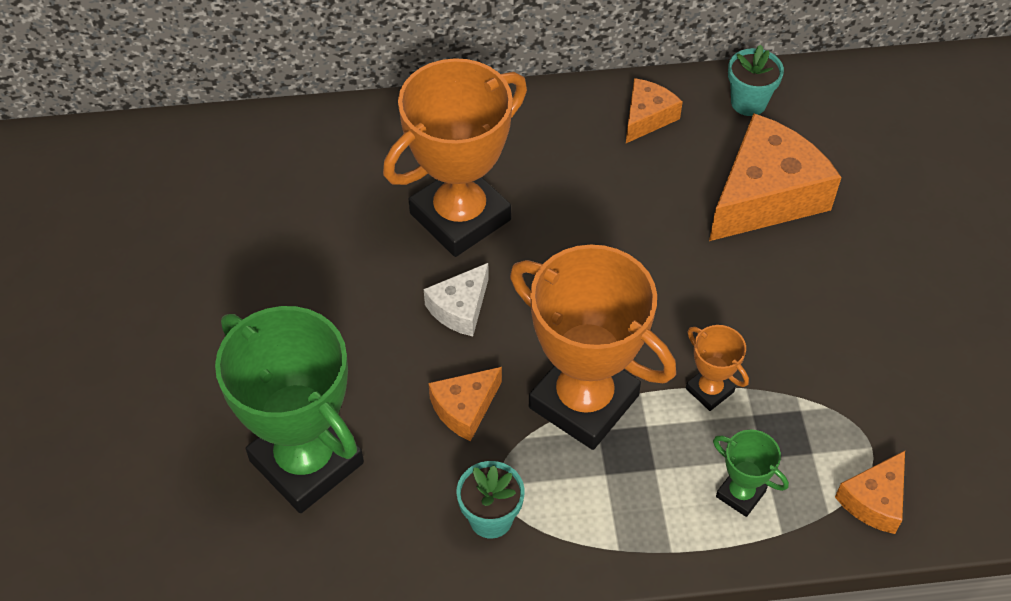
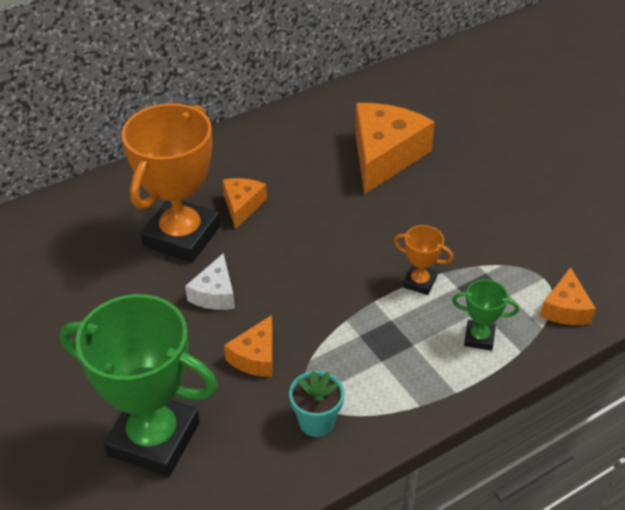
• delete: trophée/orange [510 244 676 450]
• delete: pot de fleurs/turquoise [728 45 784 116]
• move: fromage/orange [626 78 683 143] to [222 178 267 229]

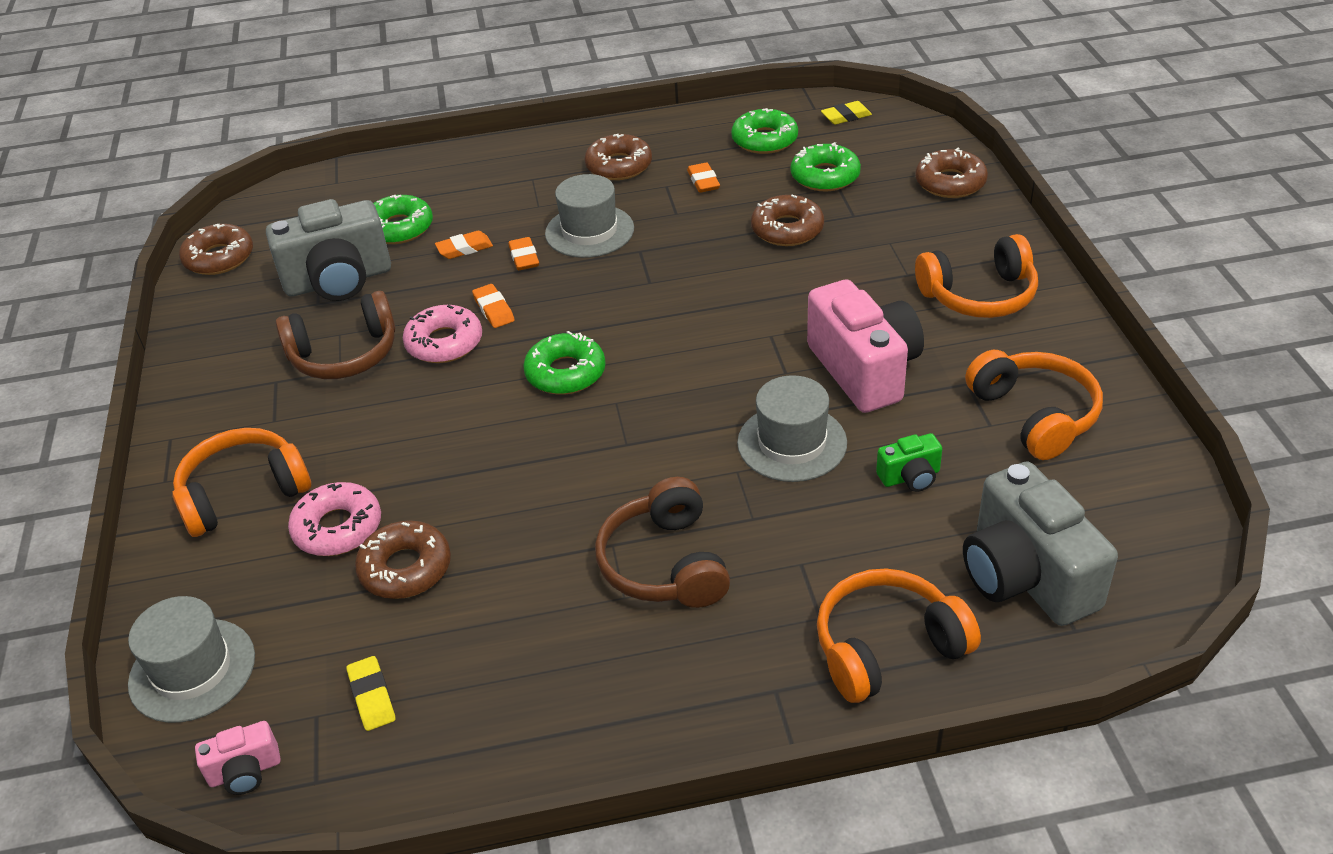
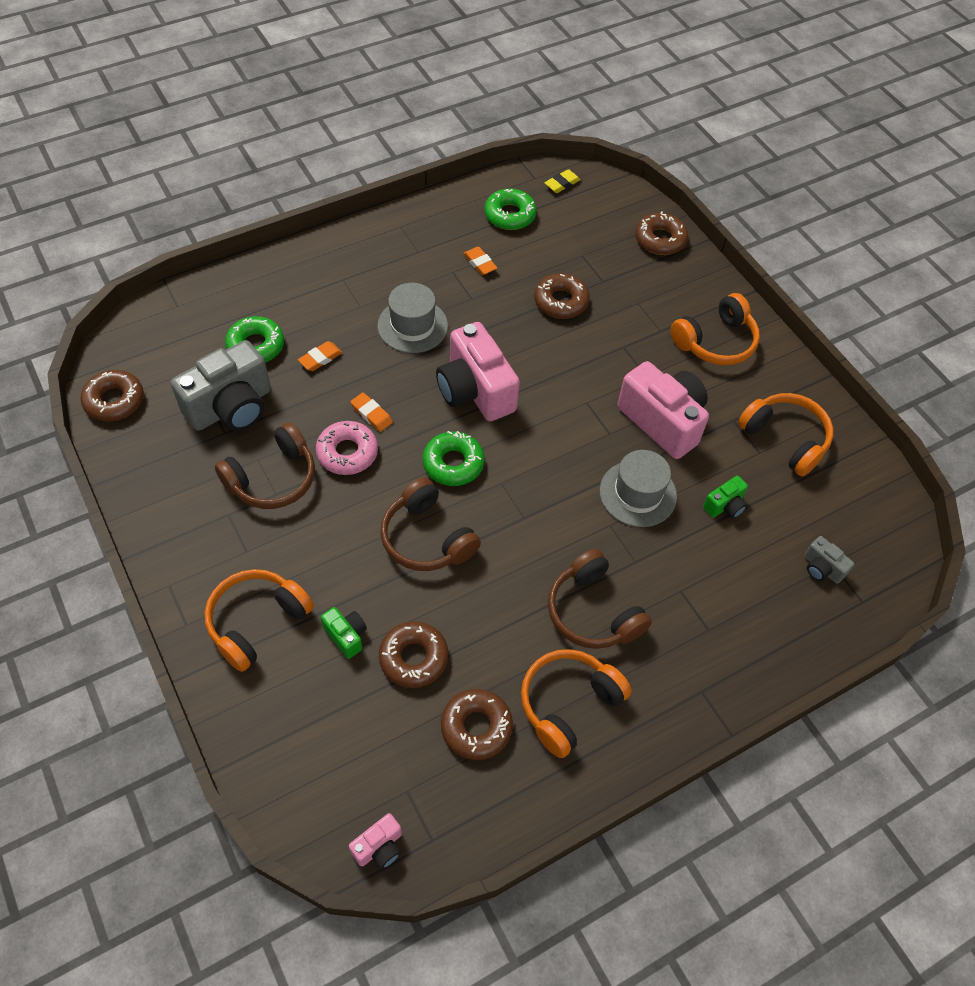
• delete: chapeau/gris [128 596 255 723]
• delete: gomme/jaune [346 656 395 731]
• delete: gomme/orange [509 237 539 270]
• delete: beignet/vert [791 142 861 191]
• insert: casque audio/marron [380 477 481 571]
• insert: appareil photo/rose [436 322 520 421]
• move: beignet/marron [585 134 652 180] to [441 689 513 760]
• move: casque audio/orange [817 568 981 703] to [521 649 632 758]
• replace: beignet/rose [288 482 381 556] to appareil photo/vert [321 607 367 659]
• resize: appareil photo/gris [963 462 1118 626] = [804 536 854 584] x0.46

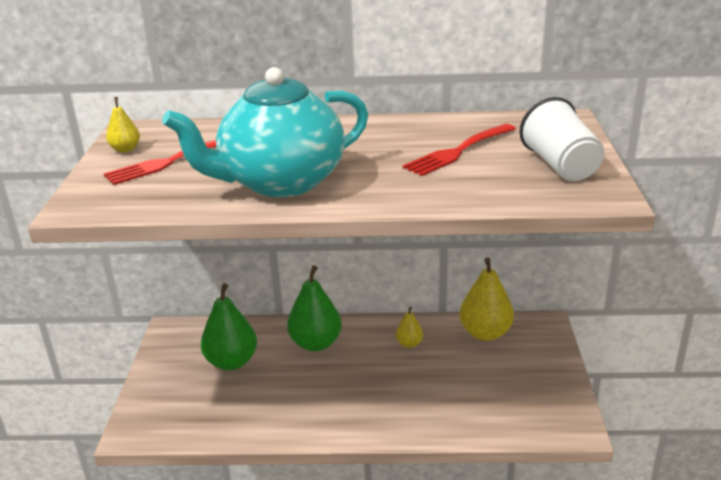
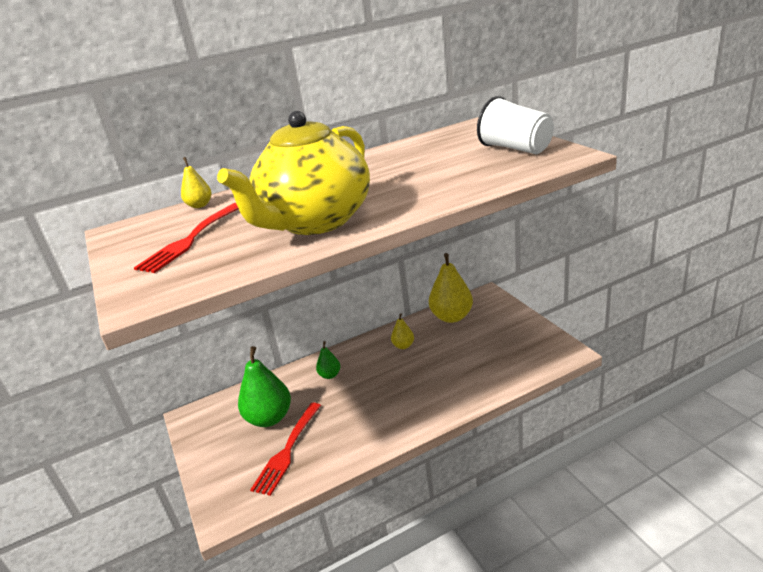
• move: poire/jaune [106 97 140 153] to [181 157 211 208]
• move: fourchette/rouge [403 124 516 176] to [250 403 321 496]
• recolor: théière/turquoise [162 67 368 197] to théière/jaune [217 111 370 235]
• resize: poire/vert [287 265 342 351] = [316 341 340 379] x0.51

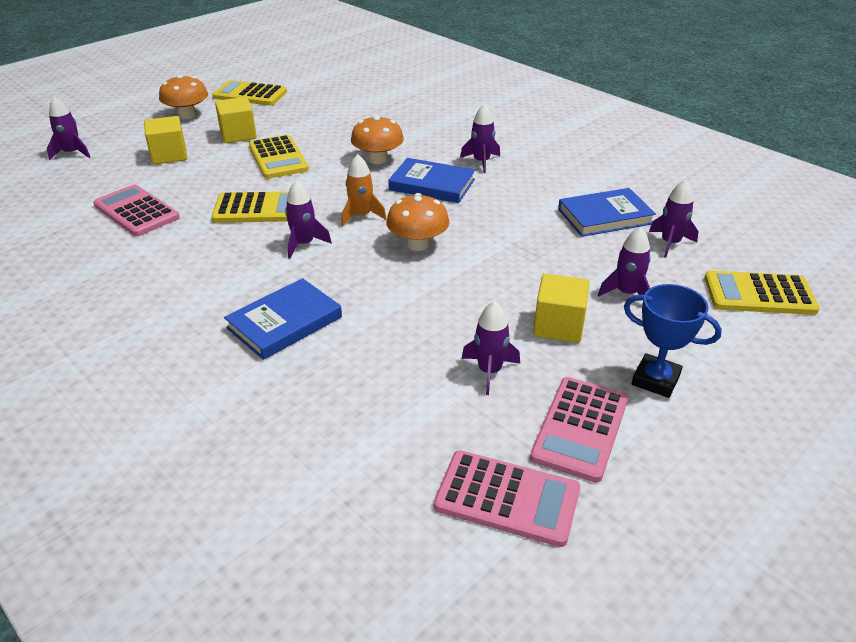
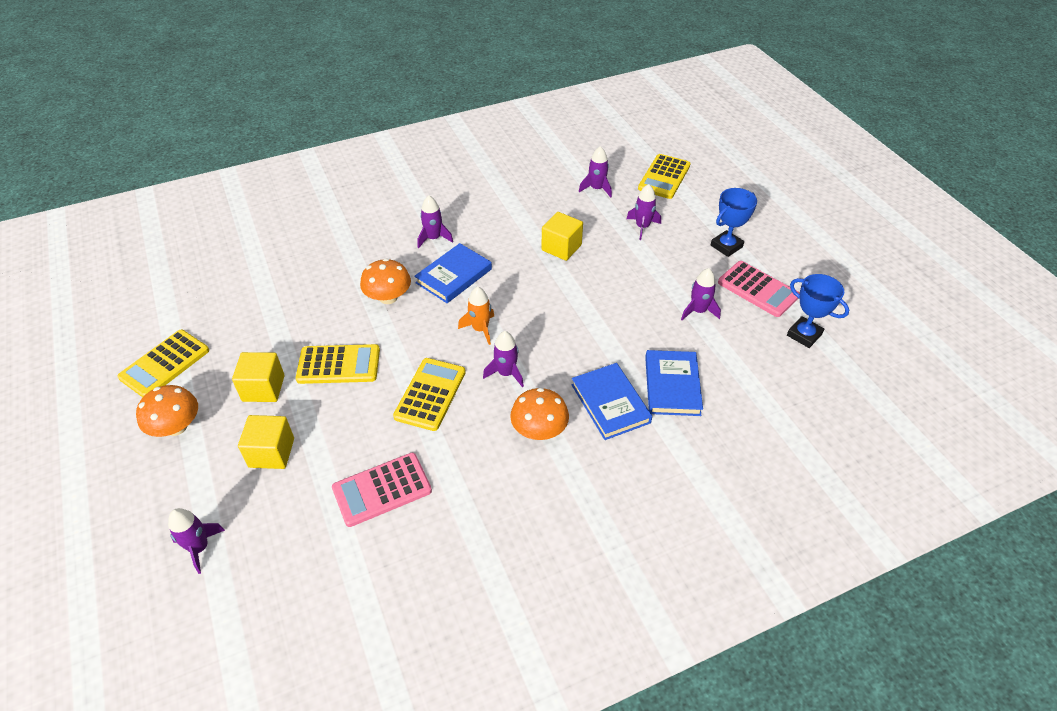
• move: champignon/orange [386 193 449 251] to [510 388 569 440]
• move: cube/jaune [533 274 590 343] to [541 212 583 261]
• move: livre/bleu [558 188 656 237] to [645 350 703 416]
• replace: calculatrice/rose [434 450 580 547] to trophée/bleu [787 274 849 348]

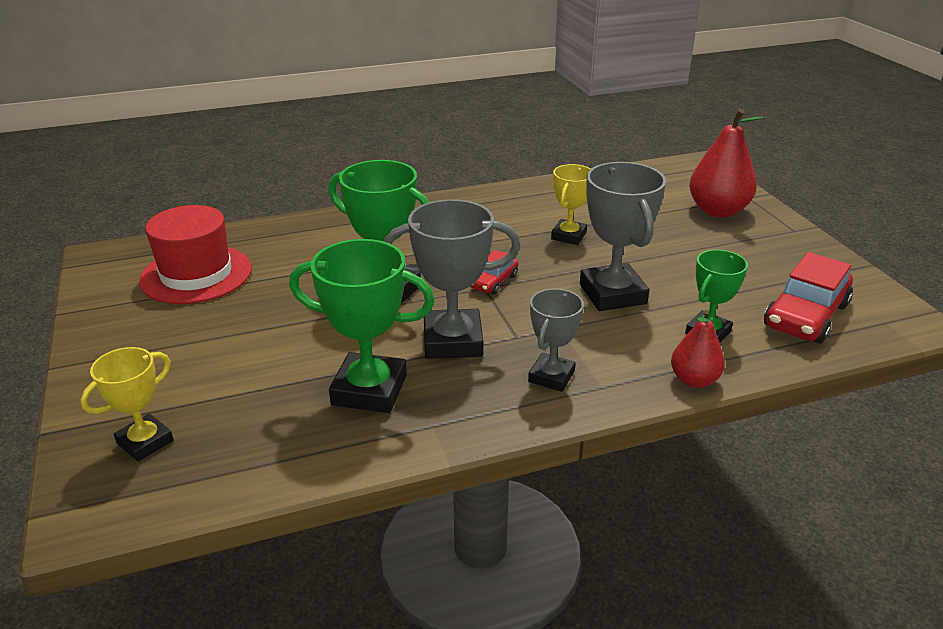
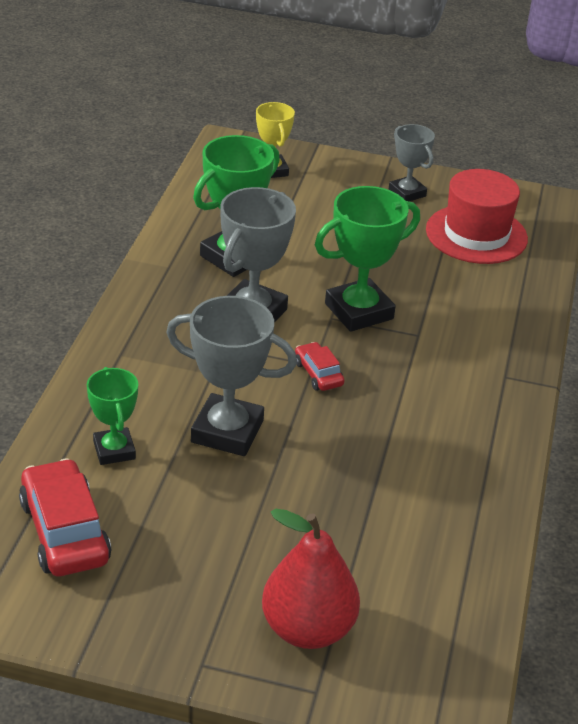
• delete: trophée/jaune [551 164 590 245]
• delete: poire/rouge [671 310 725 388]
• move: trophée/gris [528 288 584 392] to [389 124 435 201]

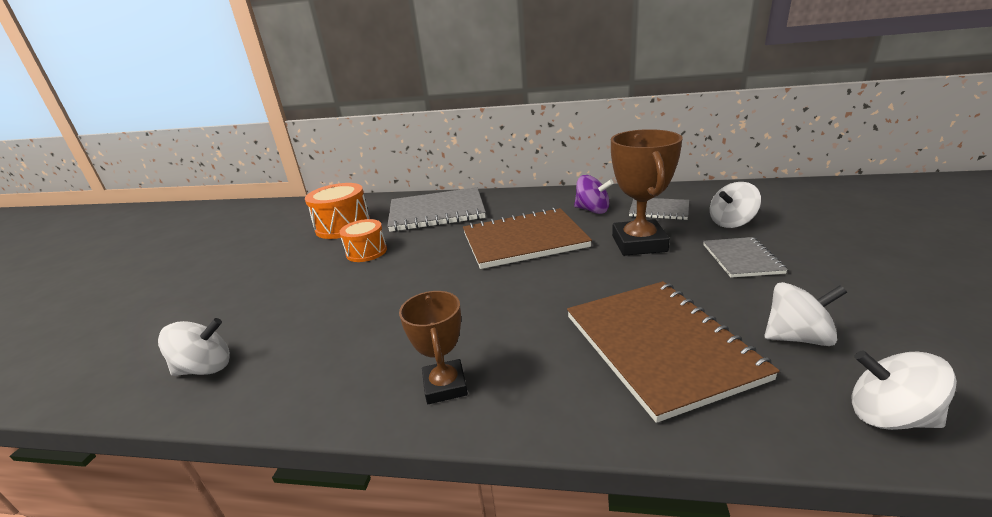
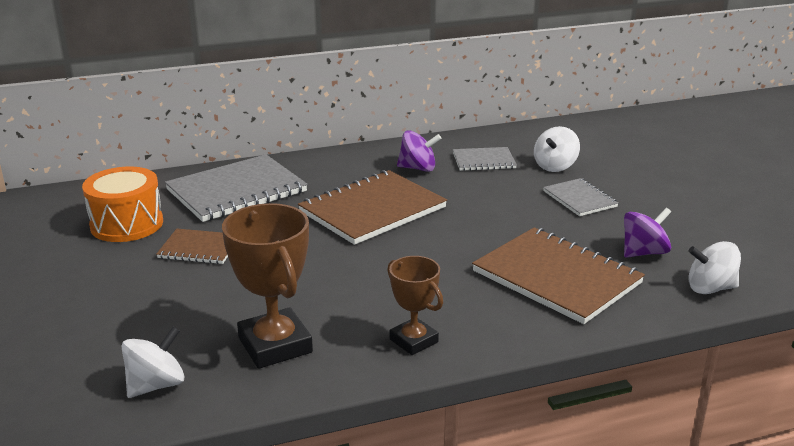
• move: trophée/marron [611 129 682 256] to [222 203 313 369]
• replace: tambour/orange [339 219 387 262] to carnet/marron [156 229 228 264]
• recolor: toupie/blanc [764 282 847 346] to toupie/violet [624 208 671 258]

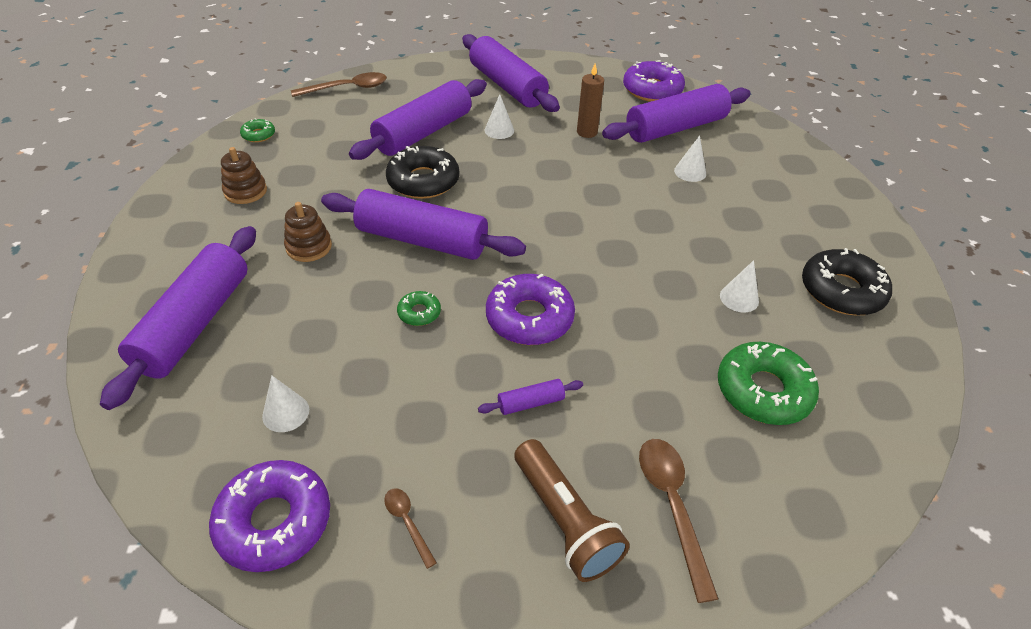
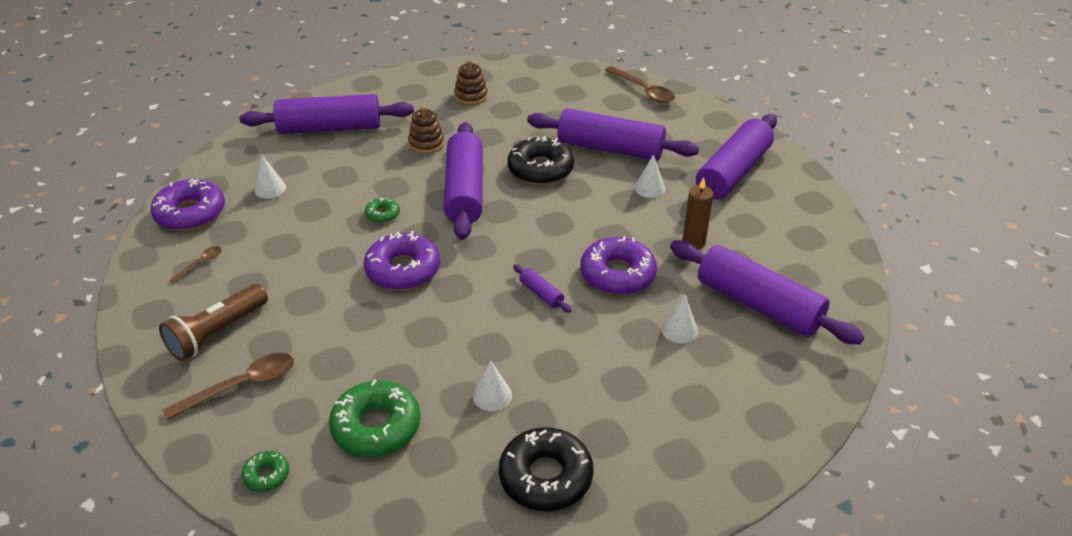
• move: beignet/vert [240 118 275 142] to [242 451 289 492]
• move: rouleau à pâtisserie/violet [478 379 583 415] to [513 264 572 313]
• move: beignet/violet [623 60 685 102] to [581 236 657 295]

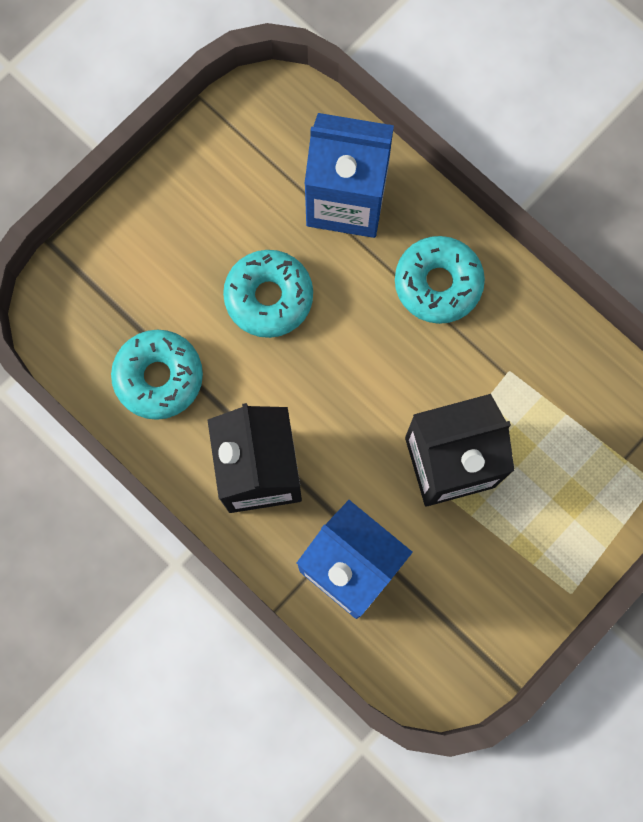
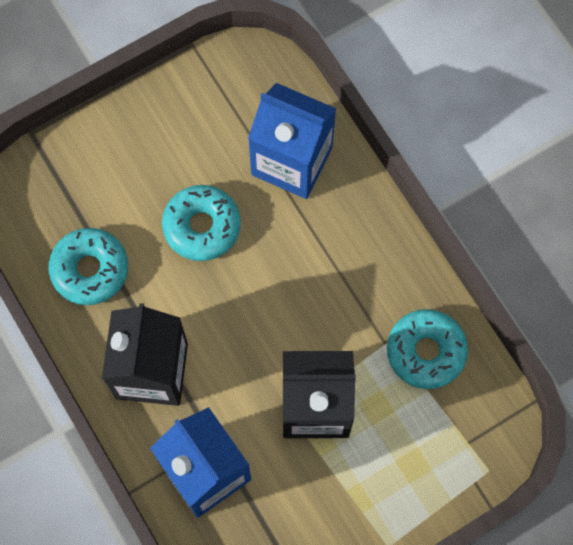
• move: beignet/turquoise [395 236 485 324] to [387 309 468 389]

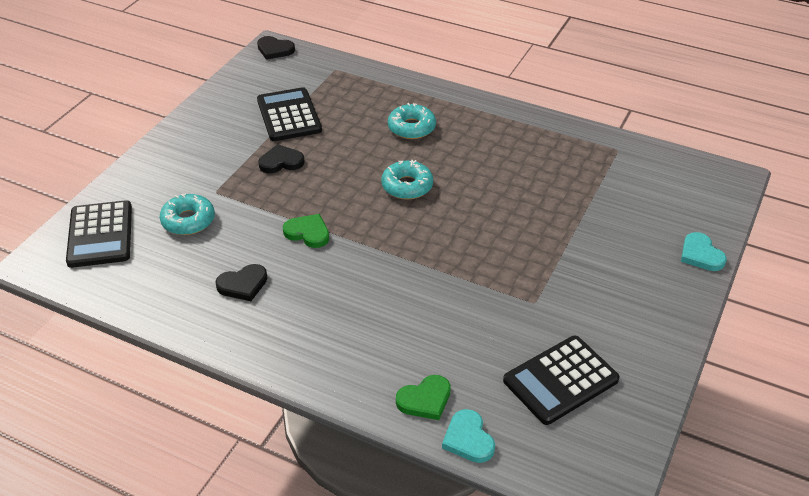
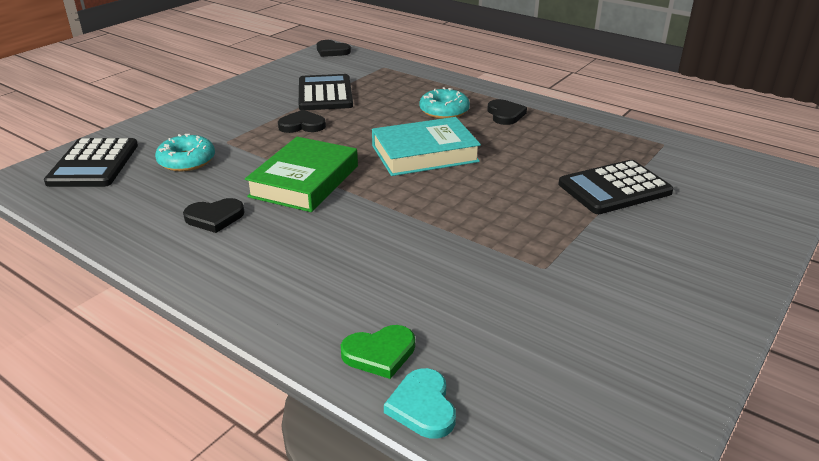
• delete: cœur/turquoise [681 232 727 271]
• insert: cœur/noir [487 99 527 125]
• move: calculatrice/noir [503 336 620 425] to [558 160 674 214]
• replace: cœur/vert [283 214 329 248] to livre/vert [245 137 358 212]
• replace: beignet/turquoise [381 160 433 200] to livre/turquoise [372 117 481 176]

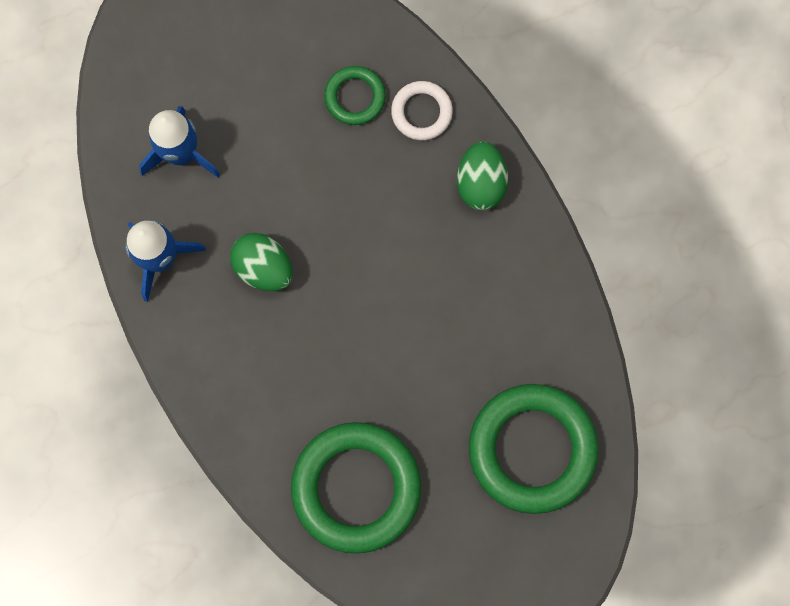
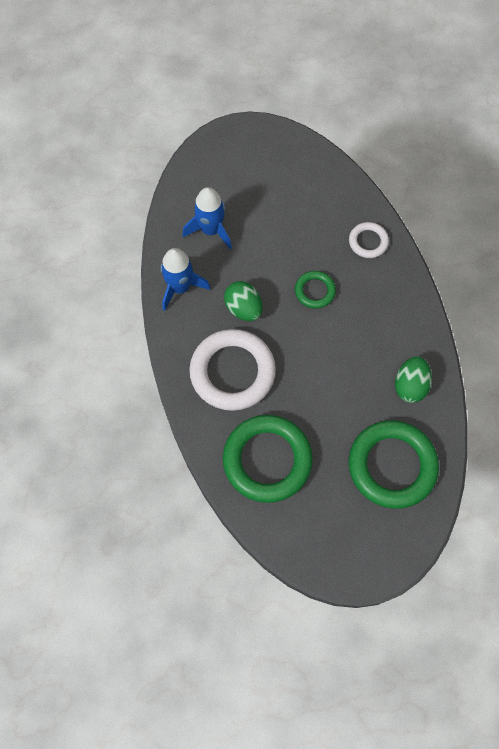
• insert: anneau/blanc [189 329 276 411]
• move: anneau/vert [324 66 386 125] to [295 271 336 309]
• move: œuf/vert [457 142 508 210] to [395 356 432 403]

